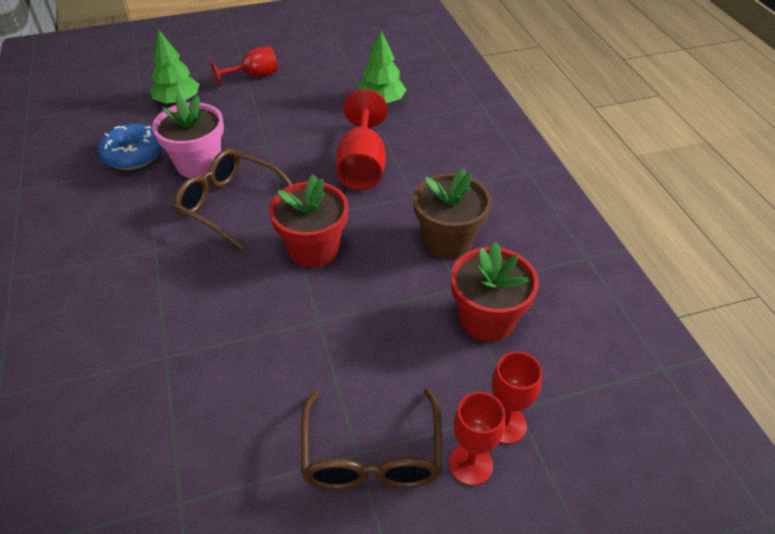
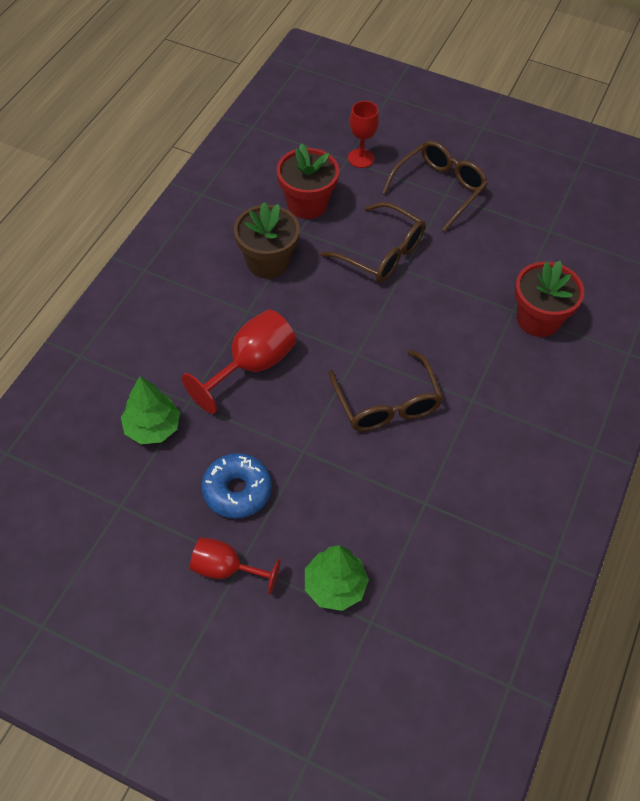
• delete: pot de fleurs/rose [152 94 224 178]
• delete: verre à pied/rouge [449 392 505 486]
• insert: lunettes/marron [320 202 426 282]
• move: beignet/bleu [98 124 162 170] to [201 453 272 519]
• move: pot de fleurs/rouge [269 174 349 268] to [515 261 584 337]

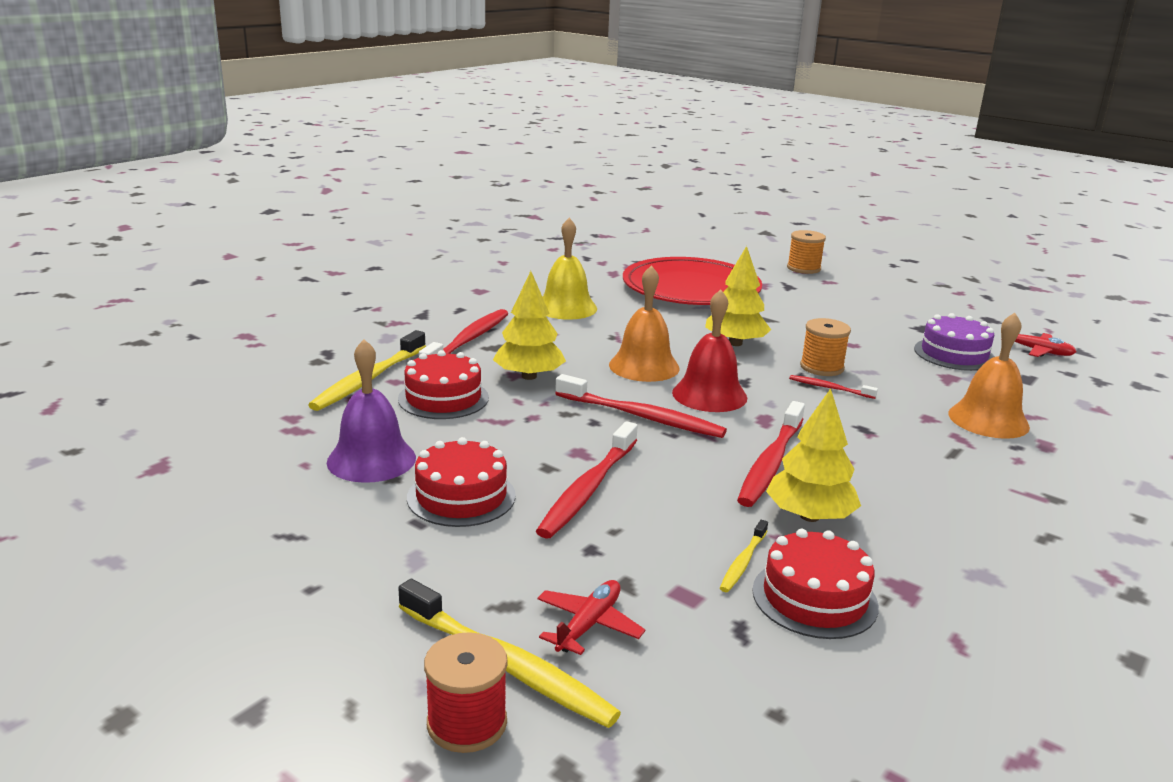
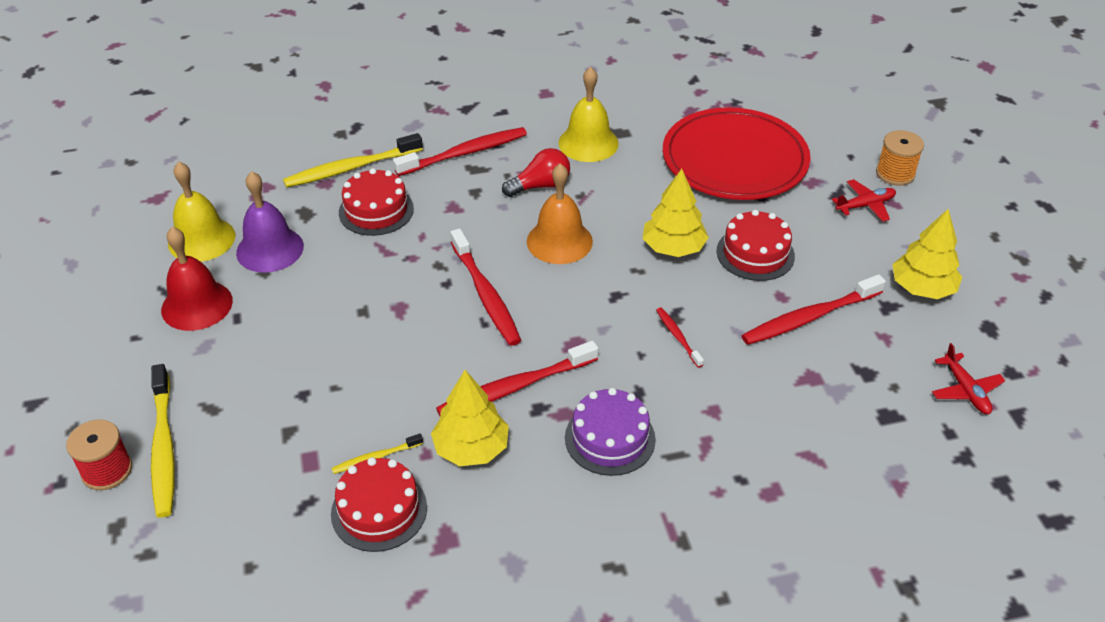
• delete: bobine/orange [800 318 851 376]
• delete: cloche/orange [948 313 1030 439]
• insert: cloche/jaune [168 162 236 262]
• insert: ampoule/rouge [502 148 570 197]
• move: gâteau/rouge [407 437 516 527] to [716 210 795 281]
• move: arbre/jaune [493 271 566 380] to [893 209 963 299]
• move: brosse à dents/rouge [536 421 638 539] to [741 274 886 345]
• move: avion/rouge [537 580 645 655] to [832 179 896 222]
• move: cloche/rouge [672 289 747 412] to [161 227 233 331]
• move: gâteau/violet [914 313 995 371] to [565 388 656 476]

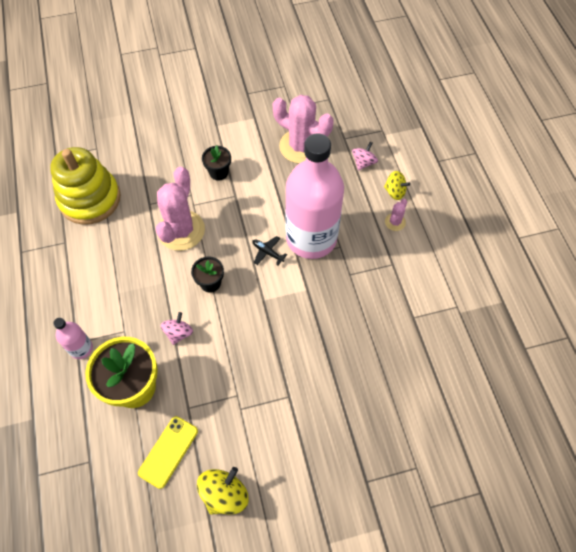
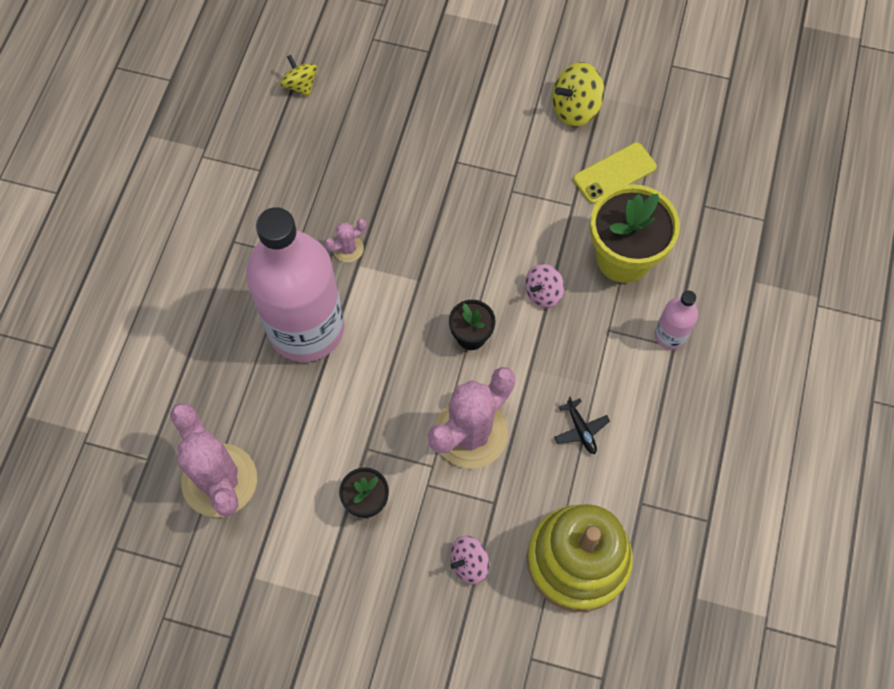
• move: avion/noir [253 236 287 265] to [554 397 610 454]
• move: toupie/rose [352 142 378 171] to [450 535 489 584]
• move: toupie/jaune [384 171 410 200] to [280 55 317 96]
• move: cactus/rose [385 199 407 231] to [325 219 367 262]

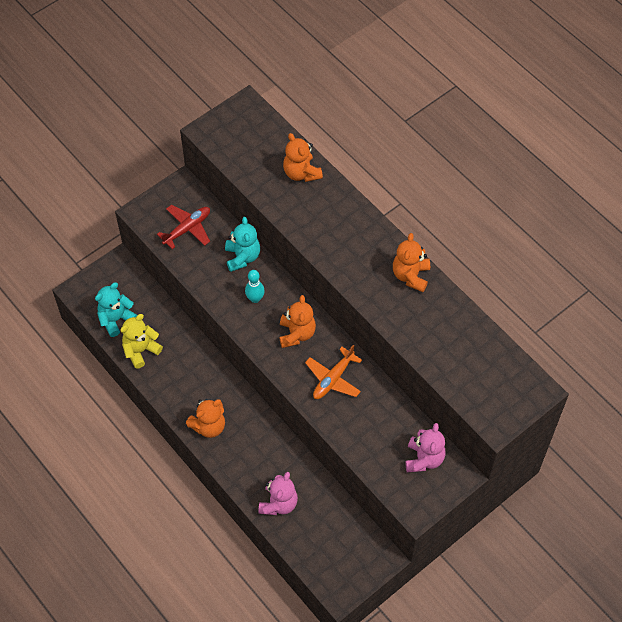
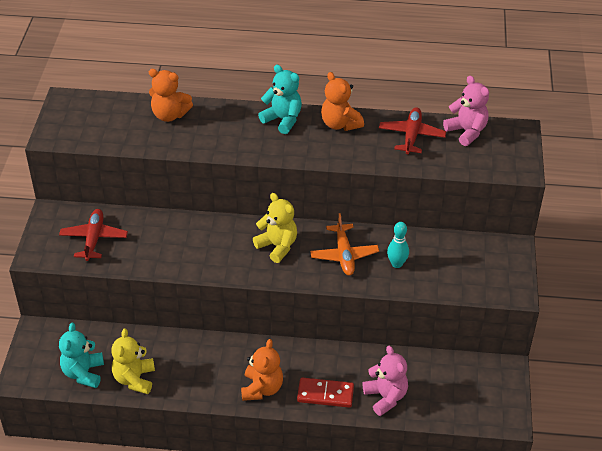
• insert: domino/rouge [297 378 354 408]
• insert: avion/rouge [379 107 446 154]
• move: ours en peluche/turquoise [225 217 260 272] to [258 65 302 134]
• move: quille/turquoise [245 270 265 303] to [387 222 409 268]
• move: ours en peluche/rose [405 423 445 472] to [443 76 489 146]
• recolor: ours en peluche/orange [279 295 316 348] to ours en peluche/jaune [253 193 297 263]

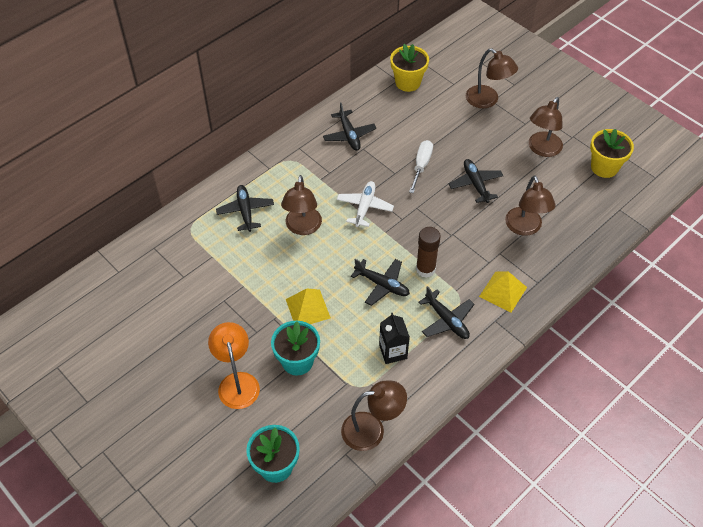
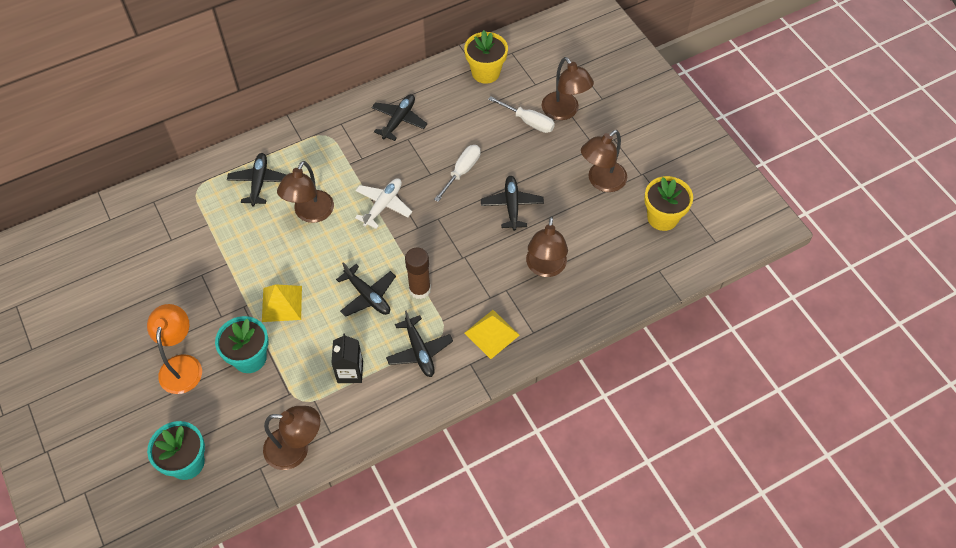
• insert: tournevis/blanc [488 96 555 133]
• rotate: avion/noir [323 103 376 151] = [372 94 427 141] 150 degrees counterclockwise

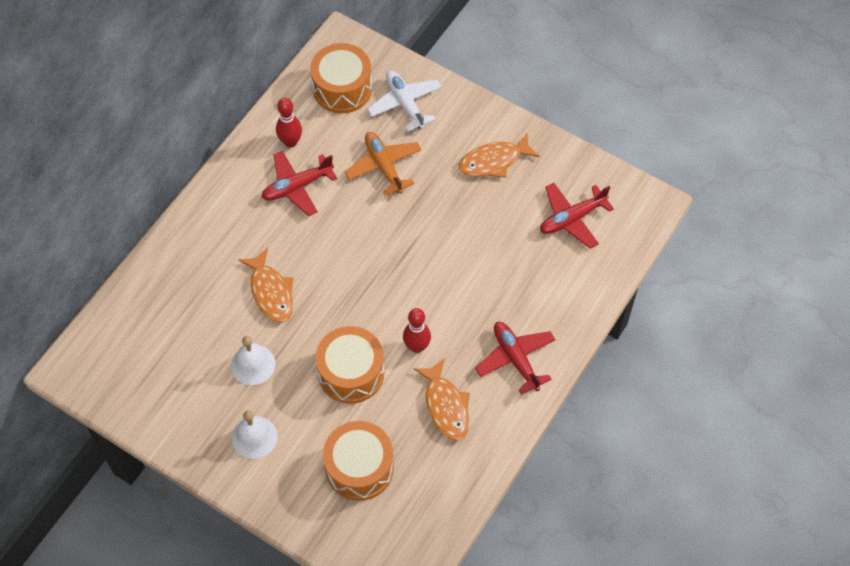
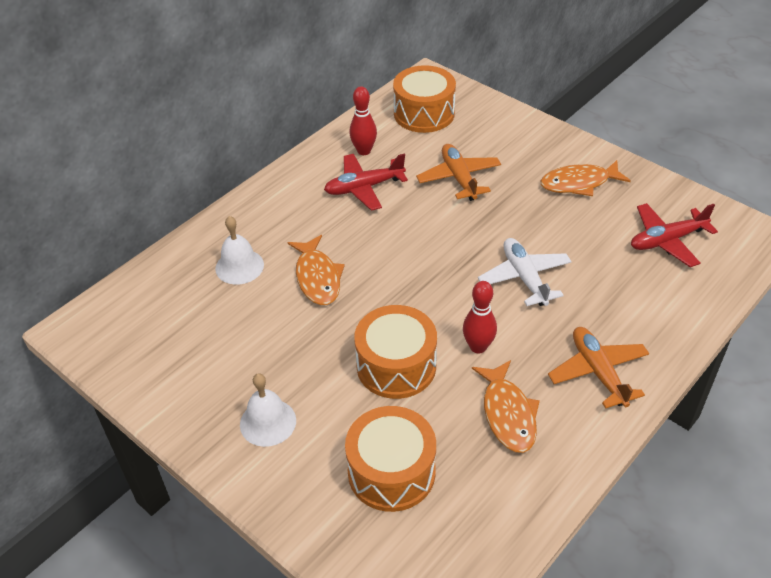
• move: cloche/blanc [231 336 276 385] to [215 216 264 285]
• move: avion/blanc [367 71 442 132] to [478 238 572 306]
• recolor: avion/rouge [475 322 556 395] to avion/orange [548 327 650 409]

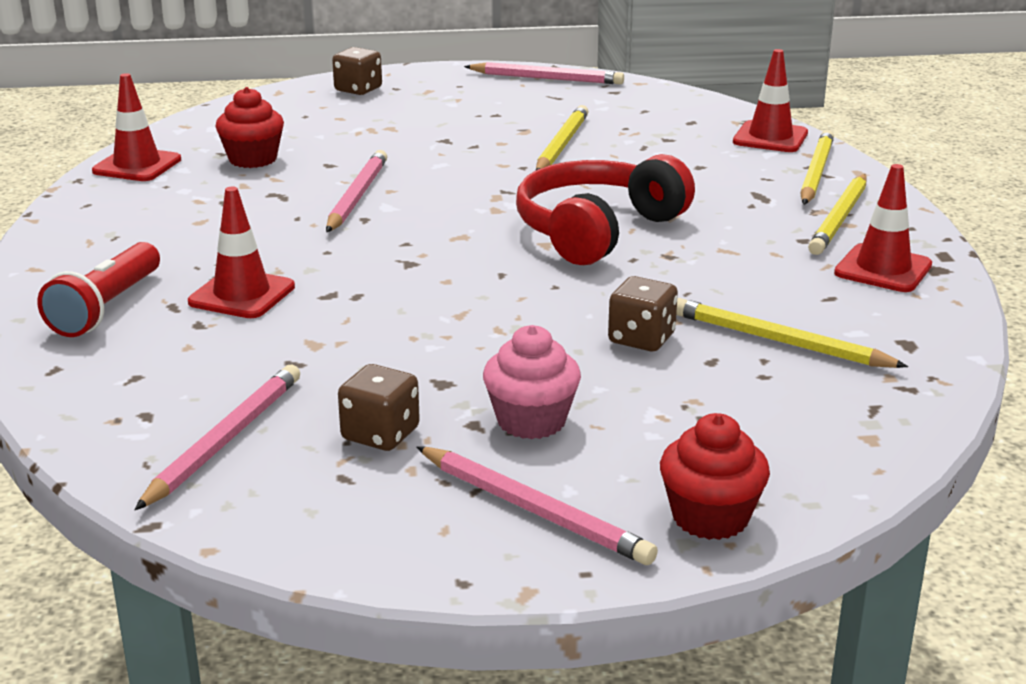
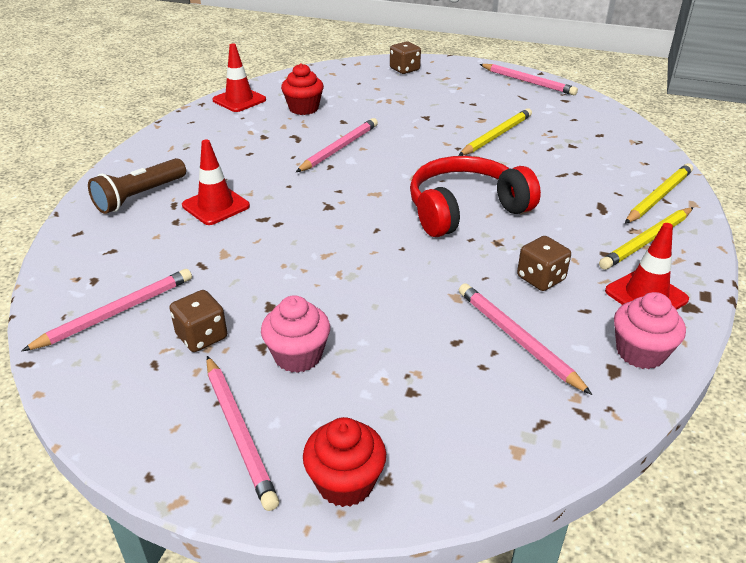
• delete: cône de chantier/rouge [733 49 808 152]
• insert: muffin/rose [614 292 686 369]
• move: dé/marron [608 276 678 351] to [517 236 571 291]
• recolor: lampe de poche/rouge [37 242 160 337] to lampe de poche/marron [88 158 186 214]
• recolor: crayon/jaune [676 298 908 368] to crayon/rose [459 283 592 395]

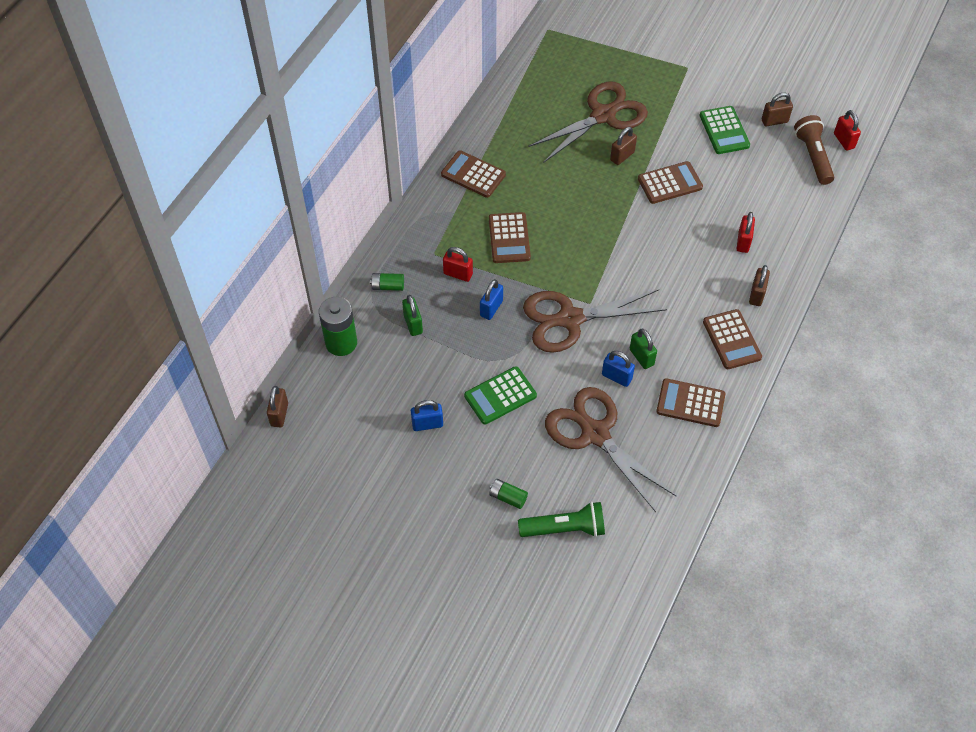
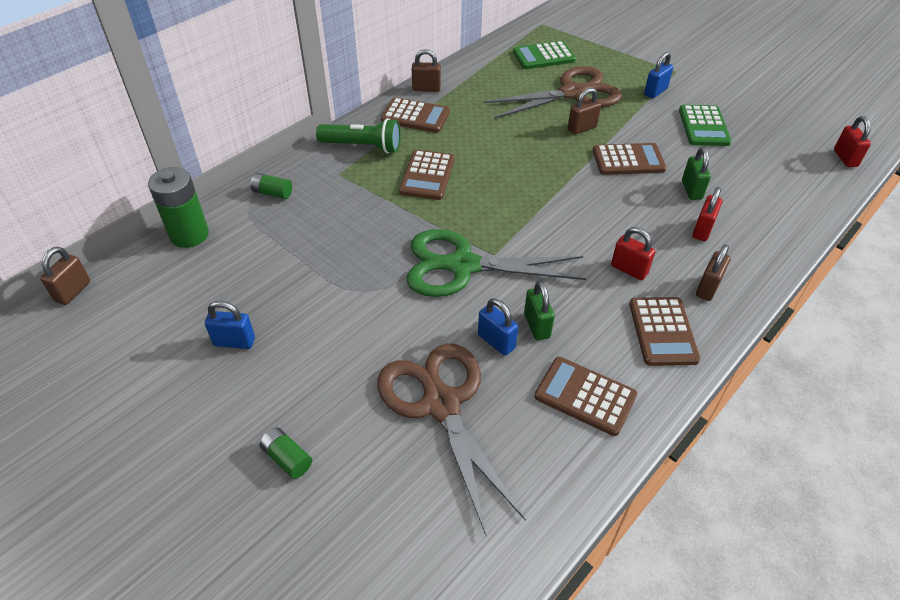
• delete: lampe de poche/marron [794 115 834 185]
• move: cadenas/vert [402 295 423 336] to [682 147 711 200]
• move: cadenas/rouge [443 247 473 282] to [611 227 655 280]
• move: calculatrice/vert [464 366 537 425] to [513 41 576 69]
• move: cadenas/bleu [480 279 503 320] to [644 52 673 98]
• move: lampe de poche/vert [518 502 605 537] to [316 118 401 153]
• move: cadenas/marron [762 92 793 126] to [412 49 441 92]
• recolor: ciseaux/marron [523 289 667 353] to ciseaux/vert [406 229 586 297]
• rotate: calculatrice/marron [441 150 506 198] = [381 97 450 133] 150 degrees clockwise

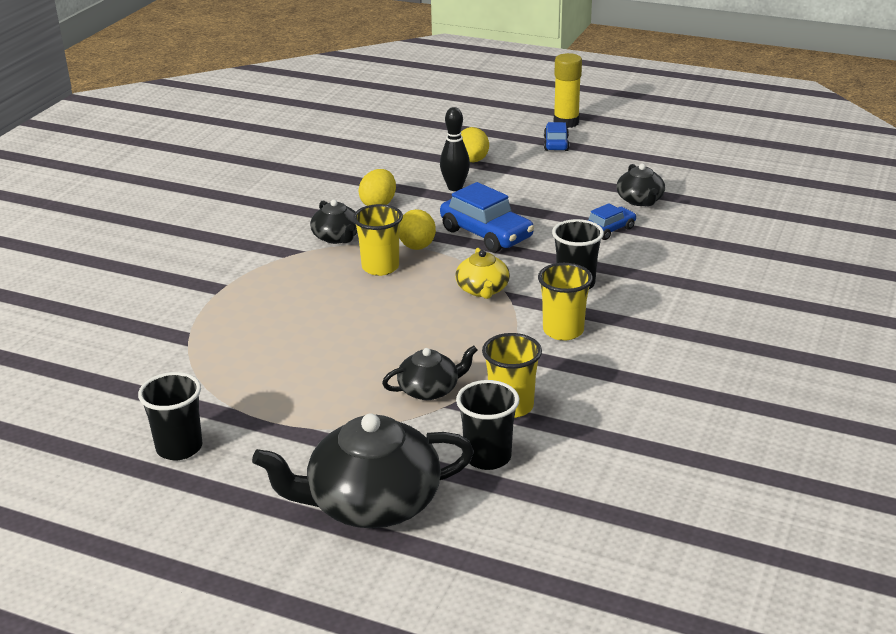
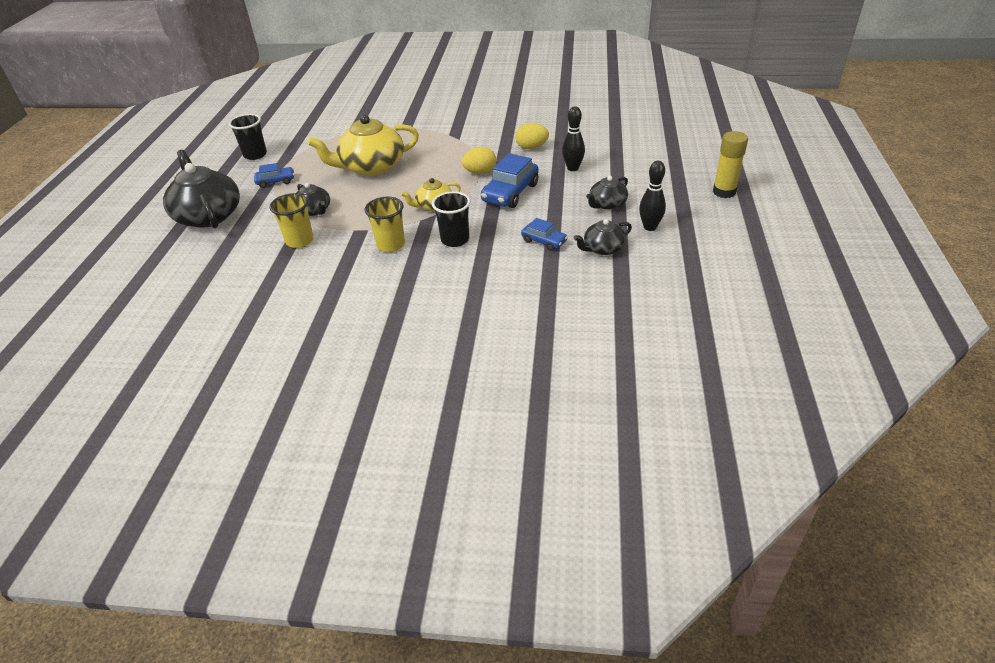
• delete: gobelet/jaune [353 204 403 276]
• delete: gobelet/noir [456 380 519 470]
• delete: œuf/jaune [461 127 489 162]
• insert: théière/jaune [308 115 419 176]
• insert: quille/noir [639 161 666 231]
• move: théière/noir [310 200 357 244] to [586 176 628 210]
• move: voiture/bleu [544 122 569 151] to [254 163 294 188]

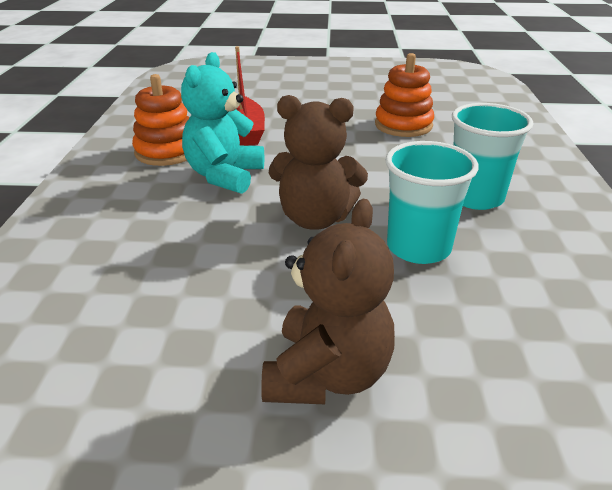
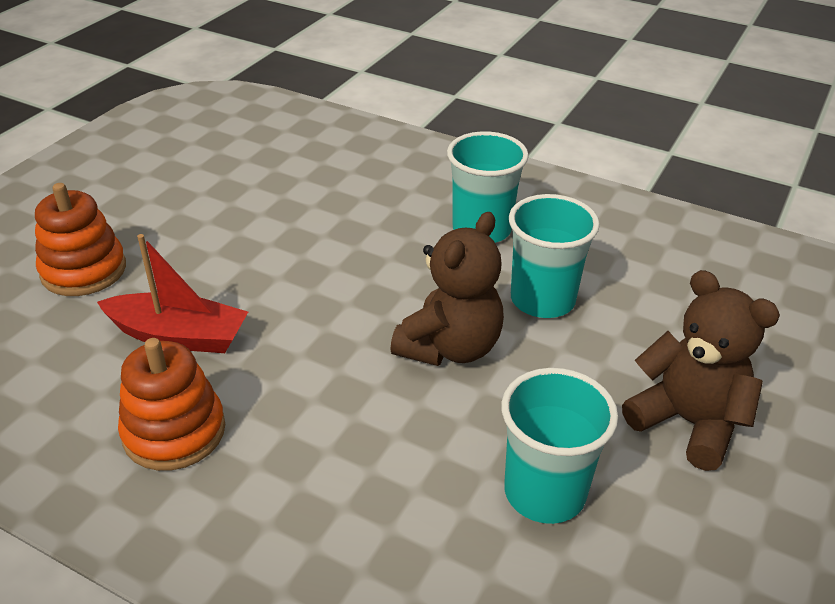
• delete: ours en peluche/turquoise [181 52 264 194]
• insert: gobelet/turquoise [501 368 618 524]
• move: jouet à empiler/orange [375 53 434 137] to [35 183 126 296]

